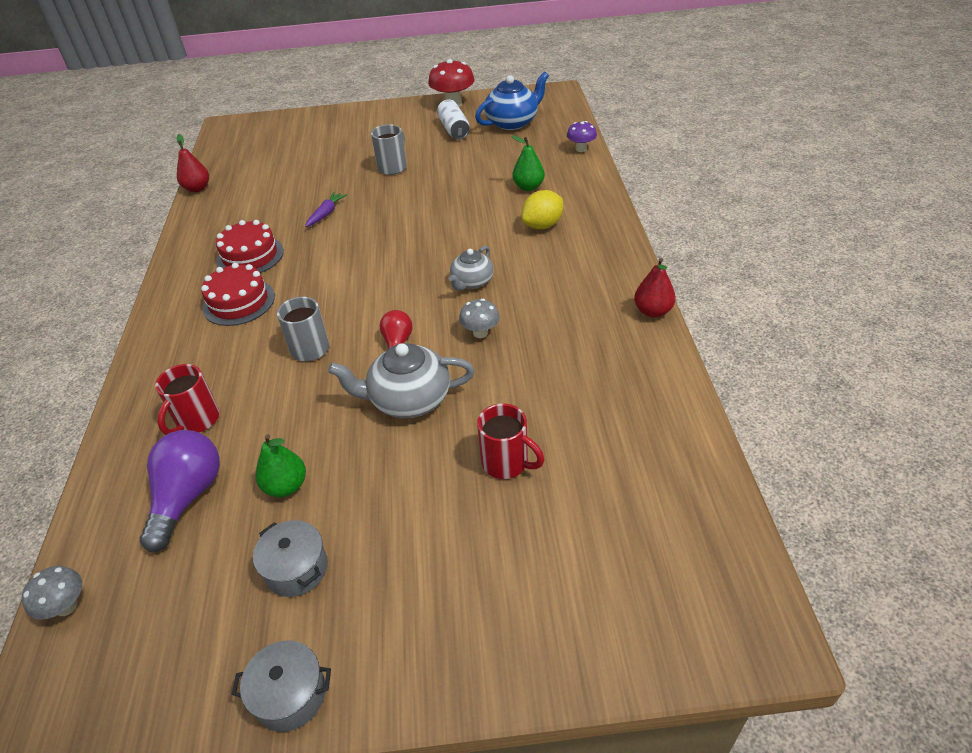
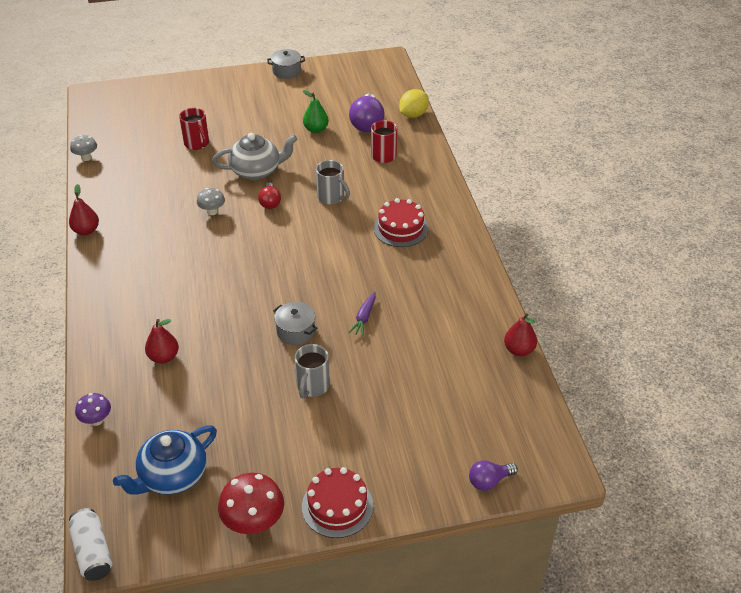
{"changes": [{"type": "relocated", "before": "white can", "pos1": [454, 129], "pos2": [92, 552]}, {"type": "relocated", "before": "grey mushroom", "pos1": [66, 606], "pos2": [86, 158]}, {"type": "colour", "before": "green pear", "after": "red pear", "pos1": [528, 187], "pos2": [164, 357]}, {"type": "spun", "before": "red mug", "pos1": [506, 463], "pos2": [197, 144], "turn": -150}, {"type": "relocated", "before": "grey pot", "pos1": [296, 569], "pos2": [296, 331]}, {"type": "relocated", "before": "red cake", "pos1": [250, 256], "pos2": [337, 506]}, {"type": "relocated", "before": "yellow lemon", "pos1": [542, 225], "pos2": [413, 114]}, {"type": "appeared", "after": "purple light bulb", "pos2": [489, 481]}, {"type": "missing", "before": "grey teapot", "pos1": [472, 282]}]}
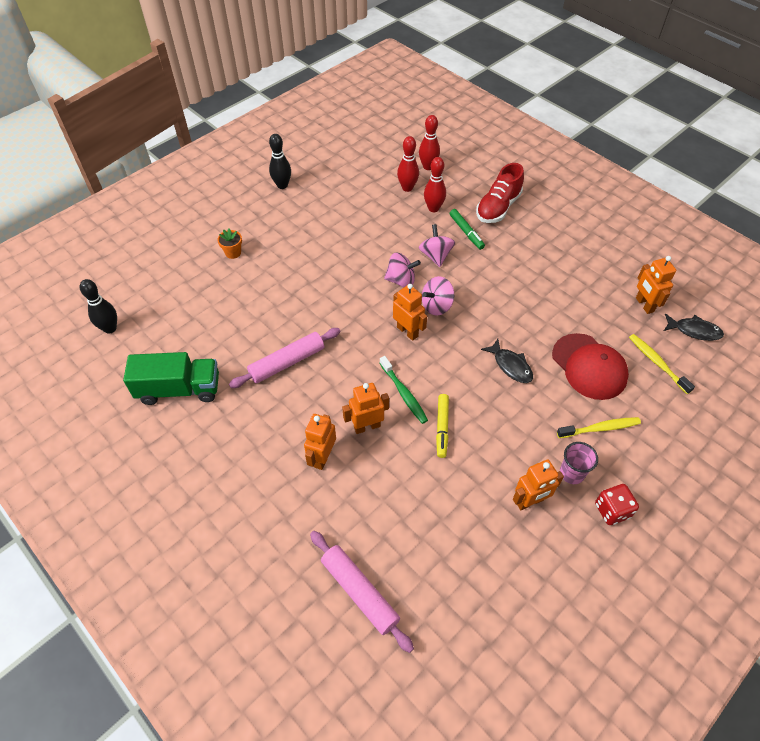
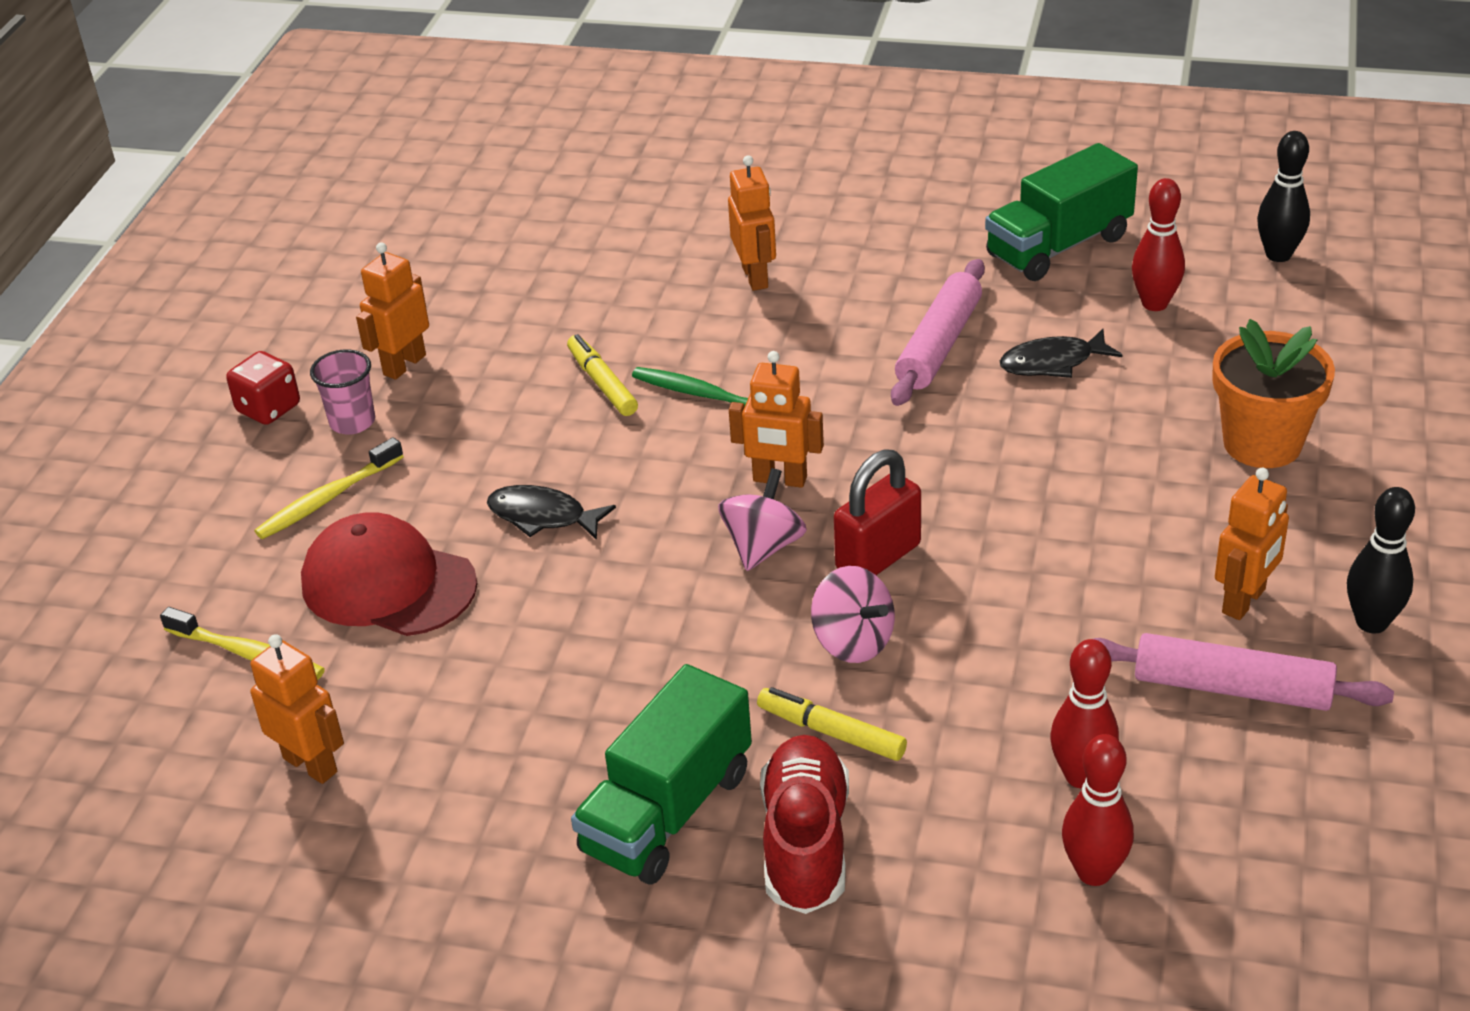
{"changes": [{"type": "appeared", "after": "green truck", "pos2": [667, 812]}, {"type": "colour", "before": "green marker", "after": "yellow marker", "pos1": [466, 232], "pos2": [831, 732]}, {"type": "exchanged", "before": "pink spinning top", "after": "red padlock", "pos1": [401, 280], "pos2": [878, 557]}, {"type": "relocated", "before": "black fish", "pos1": [694, 331], "pos2": [1052, 363]}, {"type": "relocated", "before": "pink rolling pin", "pos1": [360, 592], "pos2": [1232, 688]}, {"type": "relocated", "before": "red bowling pin", "pos1": [433, 208], "pos2": [1154, 303]}, {"type": "size", "before": "orange flower pot", "pos1": [233, 253], "pos2": [1262, 443], "scale": 2.01}, {"type": "relocated", "before": "orange robot", "pos1": [367, 426], "pos2": [1244, 601]}]}
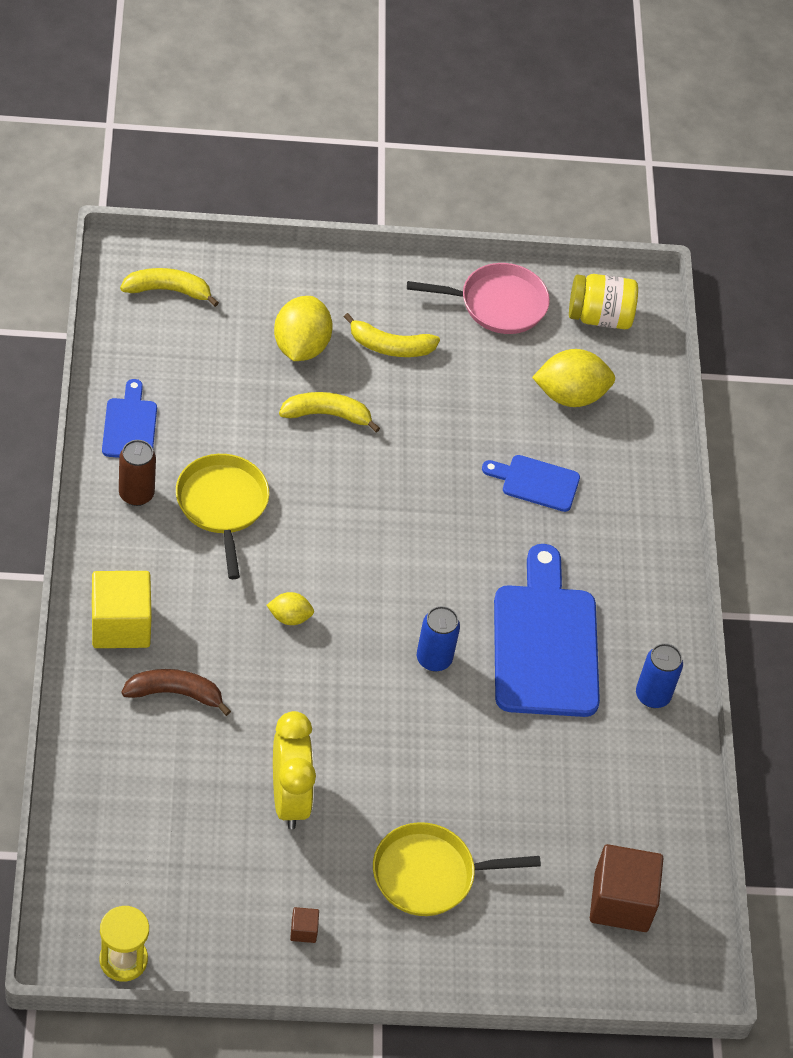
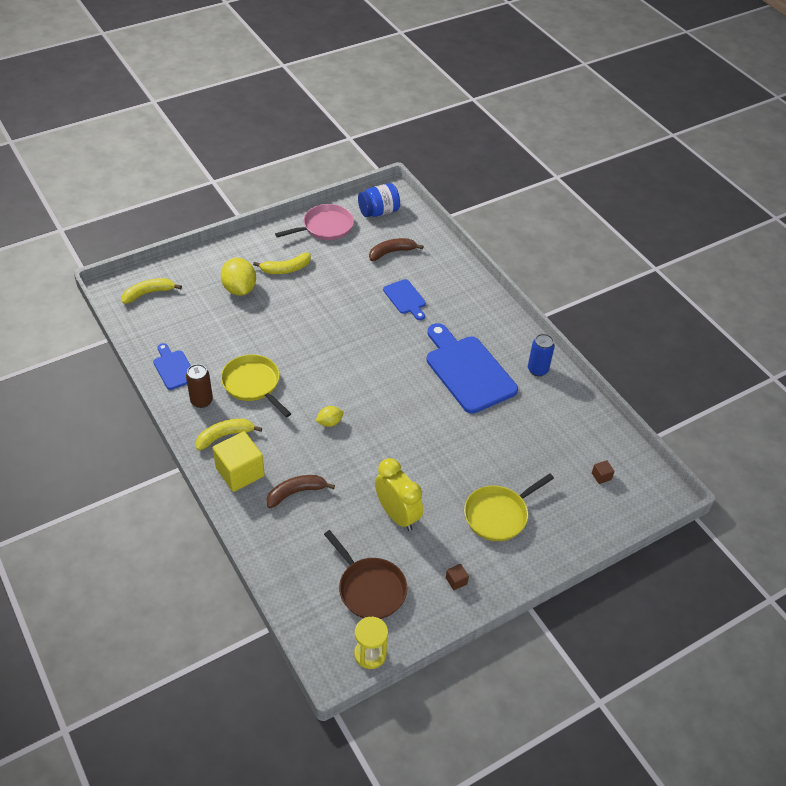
{"changes": [{"type": "relocated", "before": "yellow banana", "pos1": [327, 415], "pos2": [225, 436]}, {"type": "appeared", "after": "brown pan", "pos2": [370, 589]}, {"type": "colour", "before": "yellow jar", "after": "blue jar", "pos1": [599, 317], "pos2": [378, 212]}, {"type": "exchanged", "before": "yellow lemon", "after": "brown banana", "pos1": [570, 395], "pos2": [391, 252]}, {"type": "spun", "before": "blue cutting board", "pos1": [536, 482], "pos2": [405, 298], "turn": -105}, {"type": "size", "before": "brown cube", "pos1": [621, 902], "pos2": [601, 476], "scale": 0.42}, {"type": "missing", "before": "blue can", "pos1": [434, 659]}]}
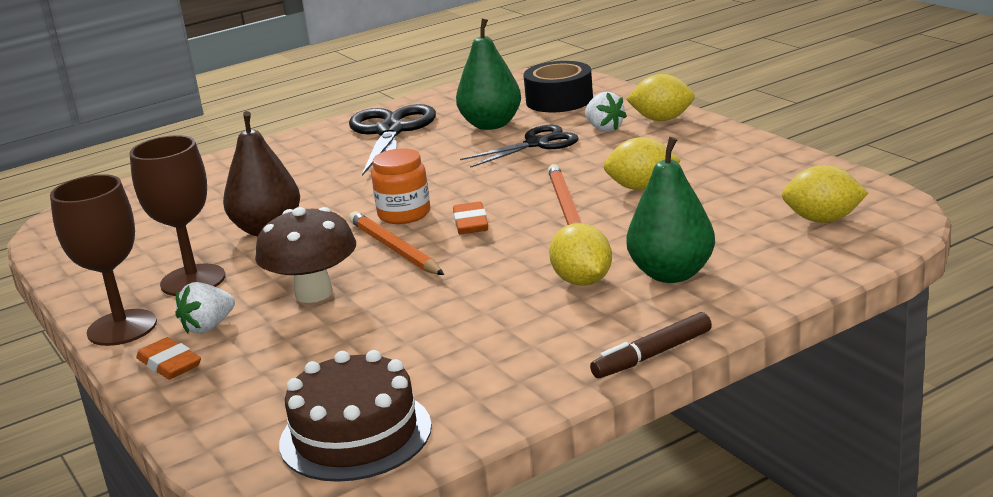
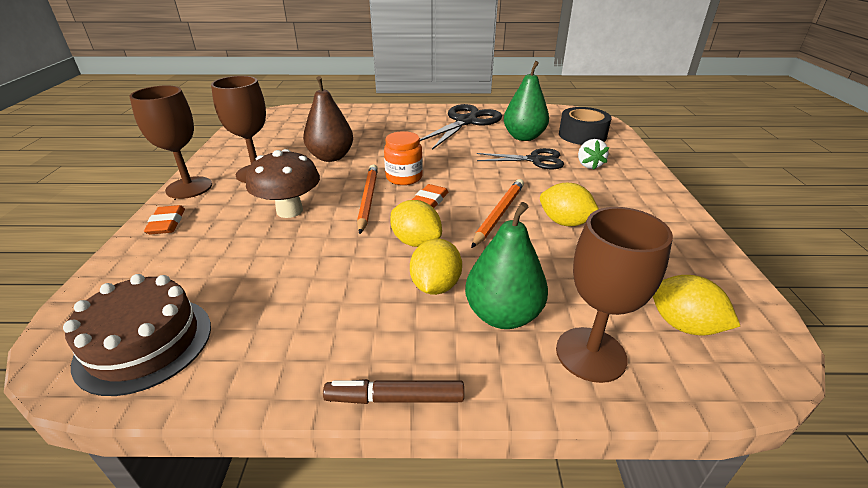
{"changes": [{"type": "relocated", "before": "yellow lemon", "pos1": [662, 119], "pos2": [416, 242]}, {"type": "appeared", "after": "brown goblet", "pos2": [590, 354]}, {"type": "missing", "before": "white strawberry", "pos1": [208, 327]}]}
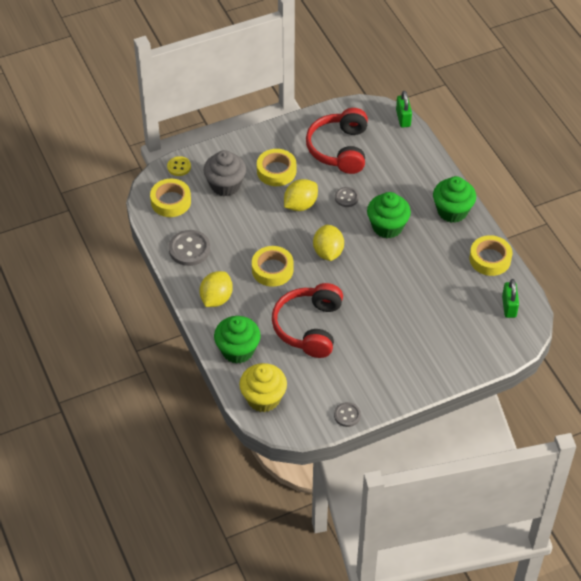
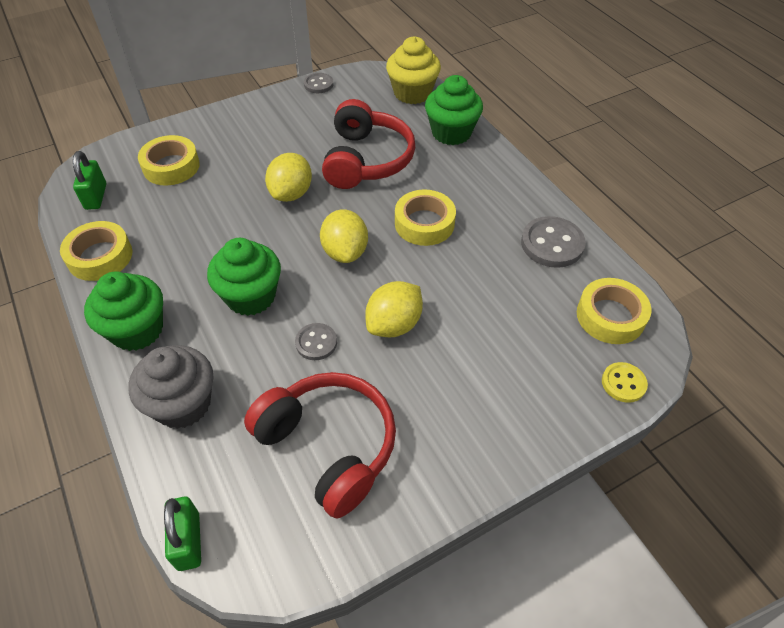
{"changes": [{"type": "relocated", "before": "grey cupcake", "pos1": [225, 185], "pos2": [183, 404]}, {"type": "relocated", "before": "yellow tape", "pos1": [276, 171], "pos2": [171, 166]}, {"type": "spun", "before": "red headphones", "pos1": [339, 149], "pos2": [329, 446], "turn": -45}, {"type": "relocated", "before": "yellow lemon", "pos1": [216, 298], "pos2": [291, 193]}]}
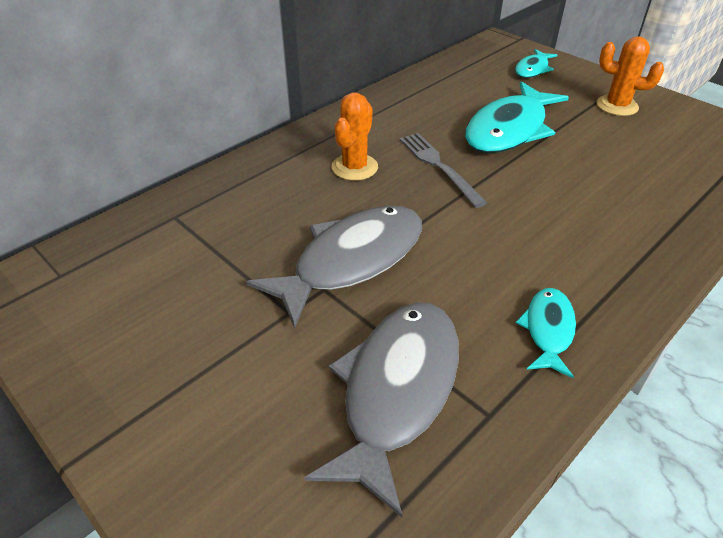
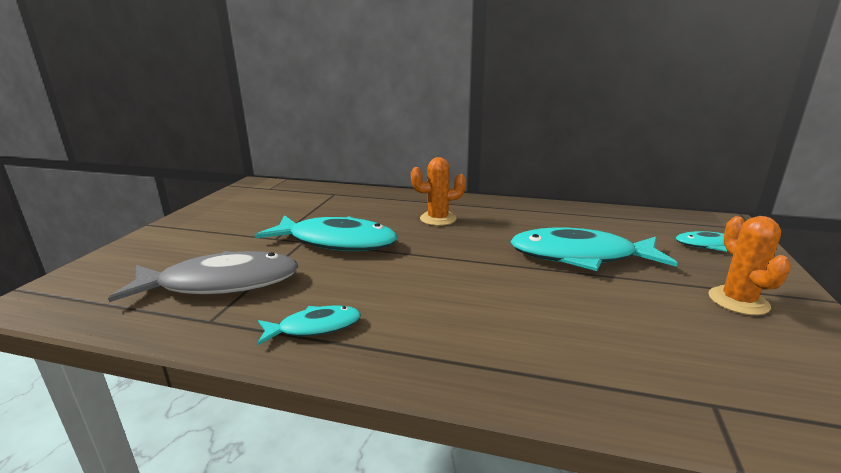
{"changes": [{"type": "colour", "before": "grey fish", "after": "turquoise fish", "pos1": [352, 261], "pos2": [336, 242]}, {"type": "missing", "before": "grey fork", "pos1": [439, 166]}]}
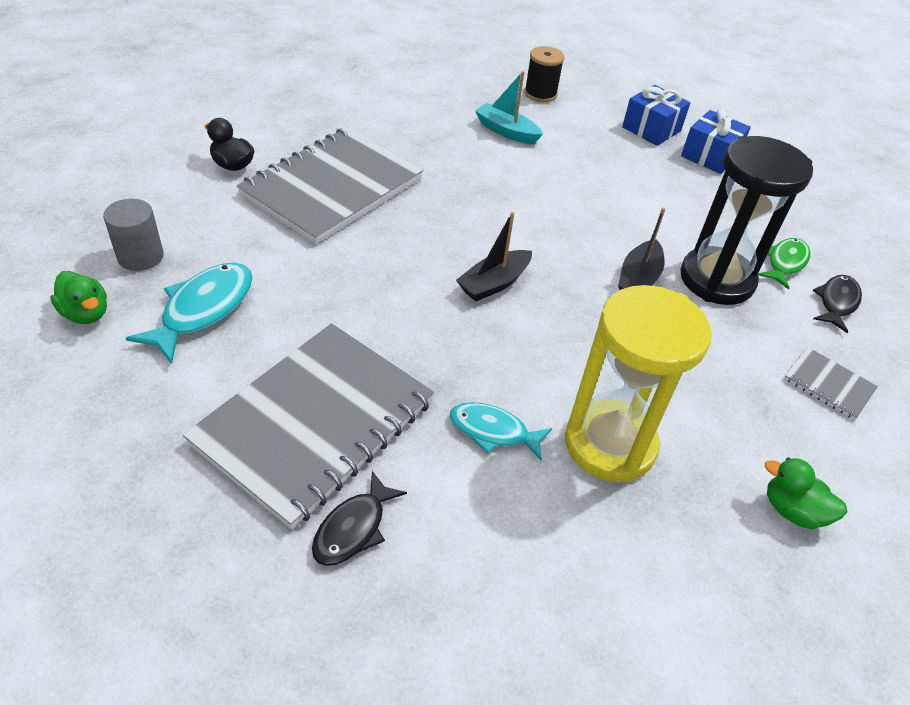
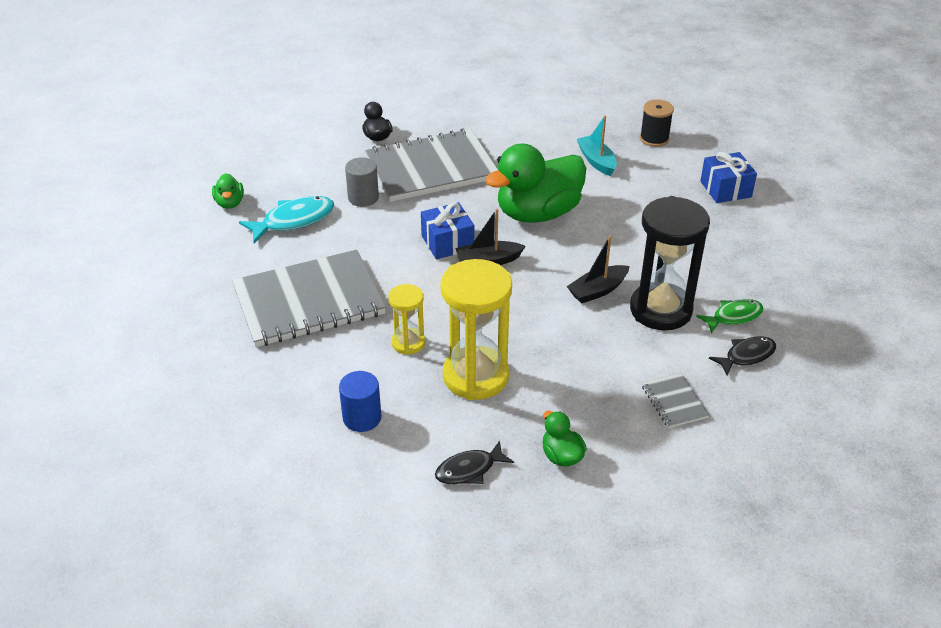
{"changes": [{"type": "appeared", "after": "blue cylinder", "pos2": [362, 418]}, {"type": "relocated", "before": "grey cylinder", "pos1": [140, 256], "pos2": [363, 198]}, {"type": "exchanged", "before": "turquoise fish", "after": "yellow hourglass", "pos1": [493, 431], "pos2": [408, 343]}, {"type": "relocated", "before": "blue gift", "pos1": [710, 156], "pos2": [447, 242]}, {"type": "relocated", "before": "black fish", "pos1": [353, 528], "pos2": [469, 470]}, {"type": "appeared", "after": "green duck", "pos2": [538, 213]}]}
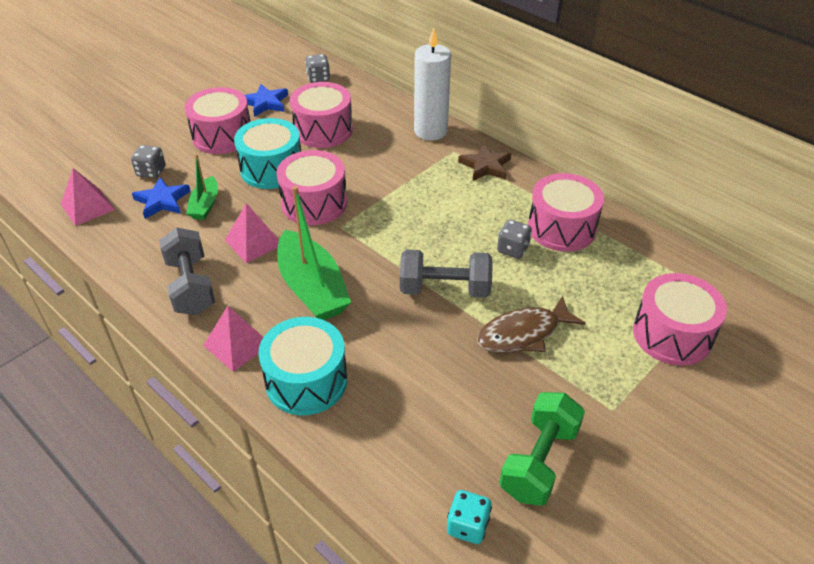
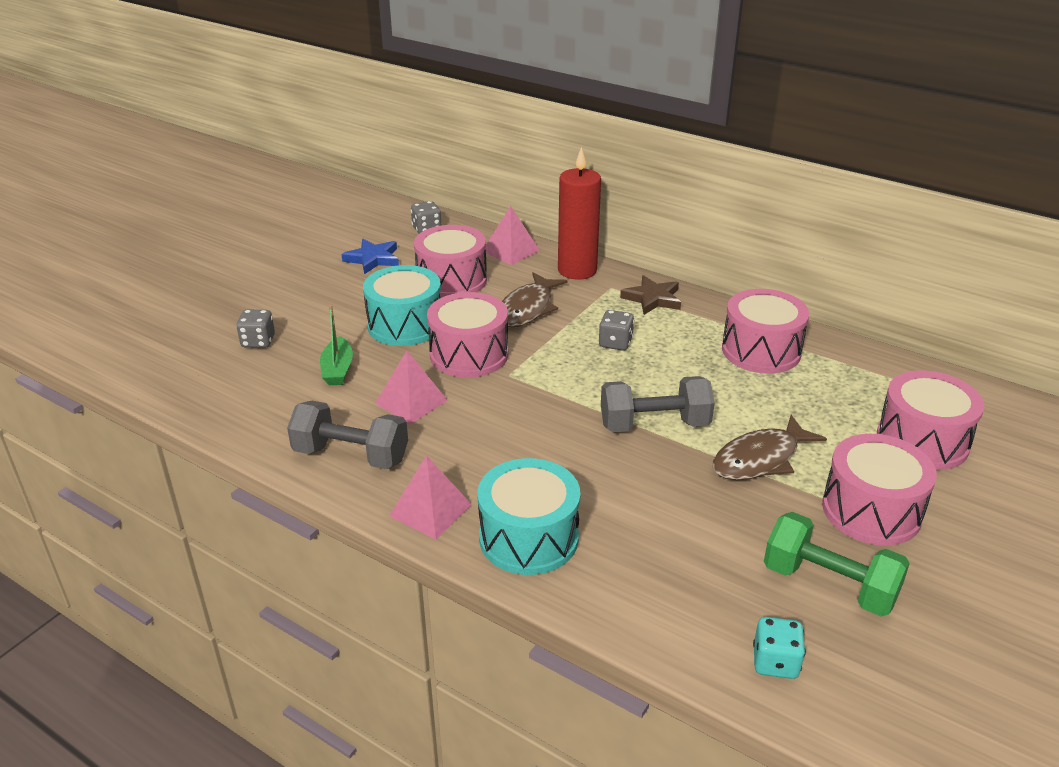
{"changes": [{"type": "spun", "before": "grey dumbbell", "pos1": [191, 286], "pos2": [351, 455], "turn": -45}, {"type": "relocated", "before": "pink pyramid", "pos1": [87, 207], "pos2": [511, 251]}, {"type": "appeared", "after": "brown fish", "pos2": [527, 309]}, {"type": "colour", "before": "white candle", "after": "red candle", "pos1": [430, 131], "pos2": [577, 270]}, {"type": "relocated", "before": "grey dice", "pos1": [513, 249], "pos2": [615, 343]}, {"type": "spun", "before": "green dumbbell", "pos1": [539, 461], "pos2": [829, 585], "turn": -75}, {"type": "relocated", "before": "pink drum", "pos1": [222, 136], "pos2": [871, 510]}, {"type": "missing", "before": "blue star", "pos1": [162, 201]}, {"type": "missing", "before": "green boat", "pos1": [312, 288]}]}
